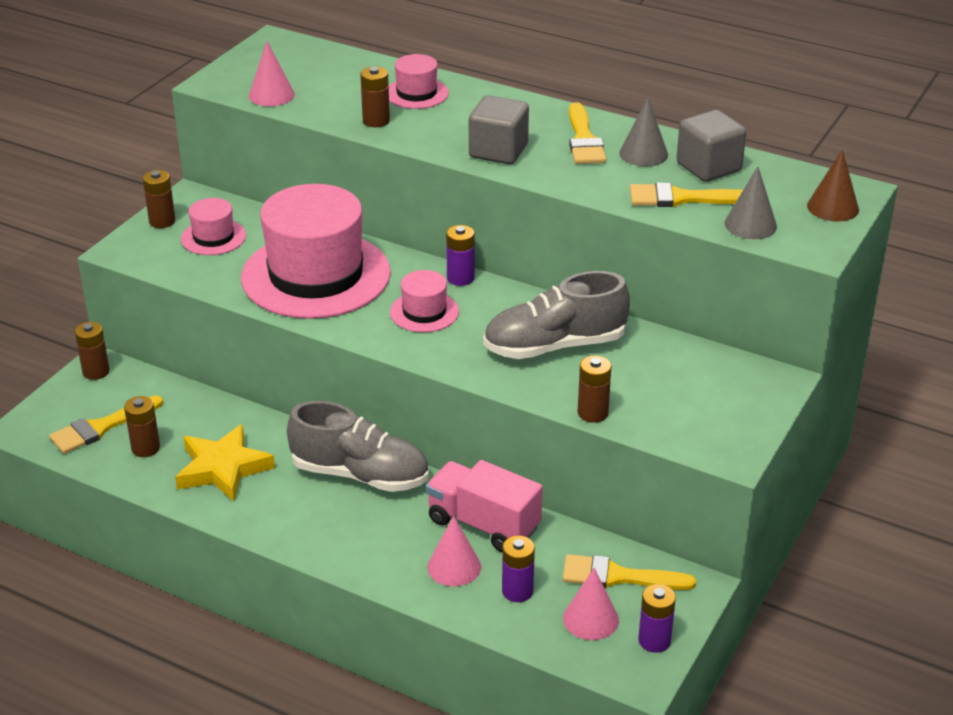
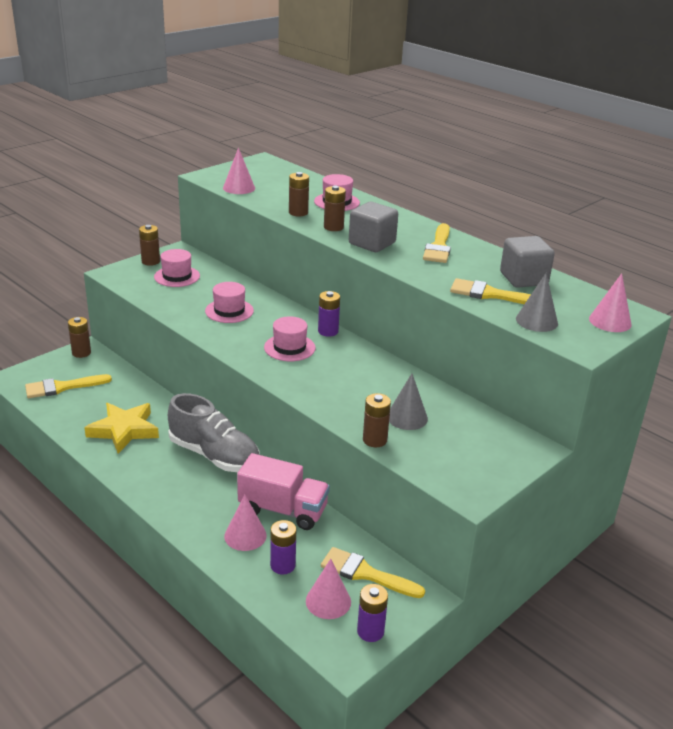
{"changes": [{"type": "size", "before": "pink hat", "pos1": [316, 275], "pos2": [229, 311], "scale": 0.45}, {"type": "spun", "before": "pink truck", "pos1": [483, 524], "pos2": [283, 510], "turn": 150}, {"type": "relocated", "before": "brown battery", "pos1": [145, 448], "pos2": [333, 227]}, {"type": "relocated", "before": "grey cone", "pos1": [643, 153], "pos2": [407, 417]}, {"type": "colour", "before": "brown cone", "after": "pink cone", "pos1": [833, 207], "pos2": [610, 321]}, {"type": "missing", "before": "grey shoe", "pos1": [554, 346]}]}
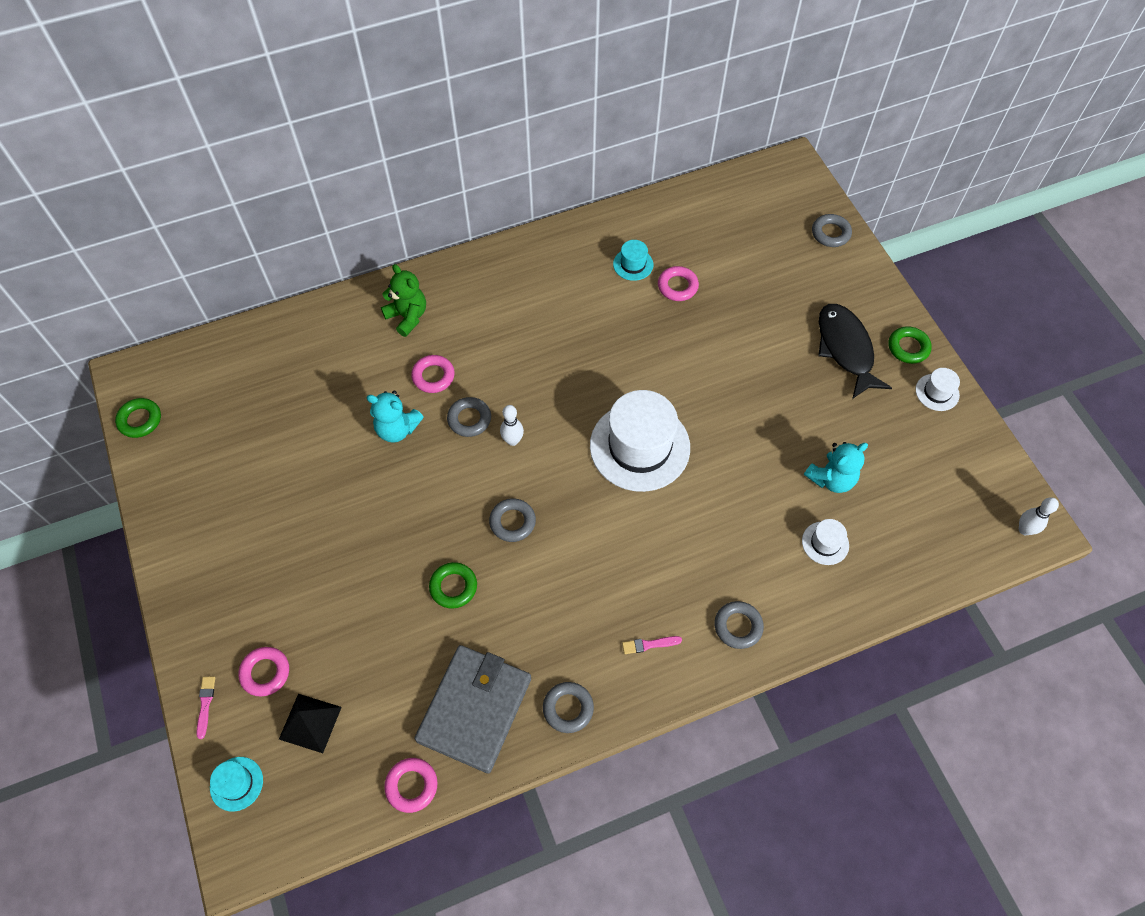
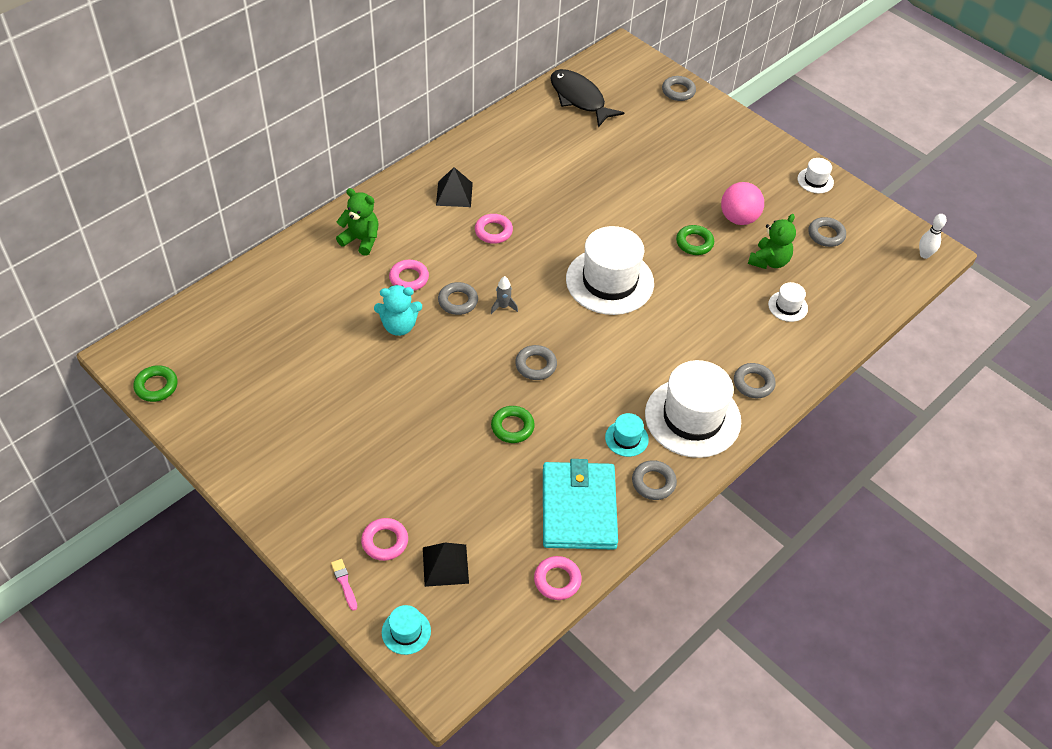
{"changes": [{"type": "appeared", "after": "black pyramid", "pos2": [454, 194]}, {"type": "relocated", "before": "pink ring", "pos1": [677, 286], "pos2": [493, 231]}, {"type": "exchanged", "before": "white bowling pin", "after": "grey rocket", "pos1": [512, 440], "pos2": [503, 306]}, {"type": "colour", "before": "grey wallet", "after": "turquoise wallet", "pos1": [474, 709], "pos2": [578, 508]}, {"type": "relocated", "before": "black fish", "pos1": [845, 349], "pos2": [579, 98]}, {"type": "relocated", "before": "turquoise hat", "pos1": [633, 264], "pos2": [626, 438]}, {"type": "exchanged", "before": "pink brush", "after": "white hat", "pos1": [649, 644], "pos2": [692, 417]}, {"type": "relocated", "before": "green ring", "pos1": [908, 347], "pos2": [694, 243]}, {"type": "appeared", "after": "pink ball", "pos2": [738, 218]}, {"type": "colour", "before": "turquoise teddy bear", "after": "green teddy bear", "pos1": [831, 479], "pos2": [769, 261]}, {"type": "appeared", "after": "grey ring", "pos2": [826, 235]}]}
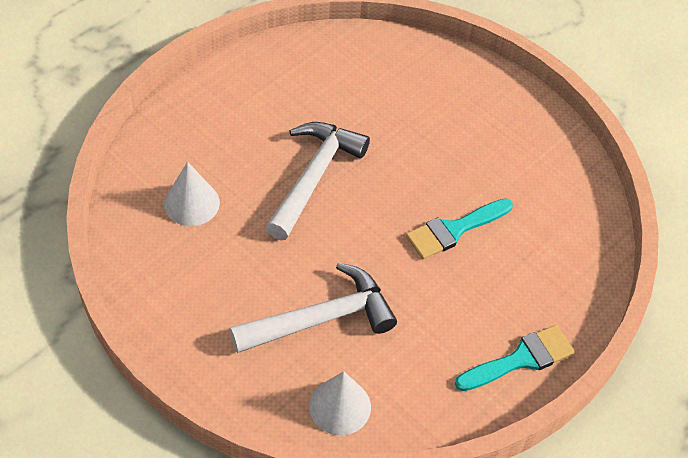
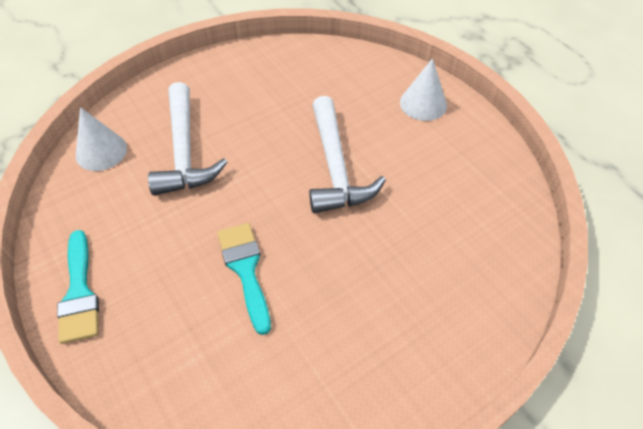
{"changes": [{"type": "spun", "before": "white hammer", "pos1": [314, 177], "pos2": [336, 167], "turn": 45}, {"type": "relocated", "before": "white cone", "pos1": [192, 203], "pos2": [423, 103]}]}
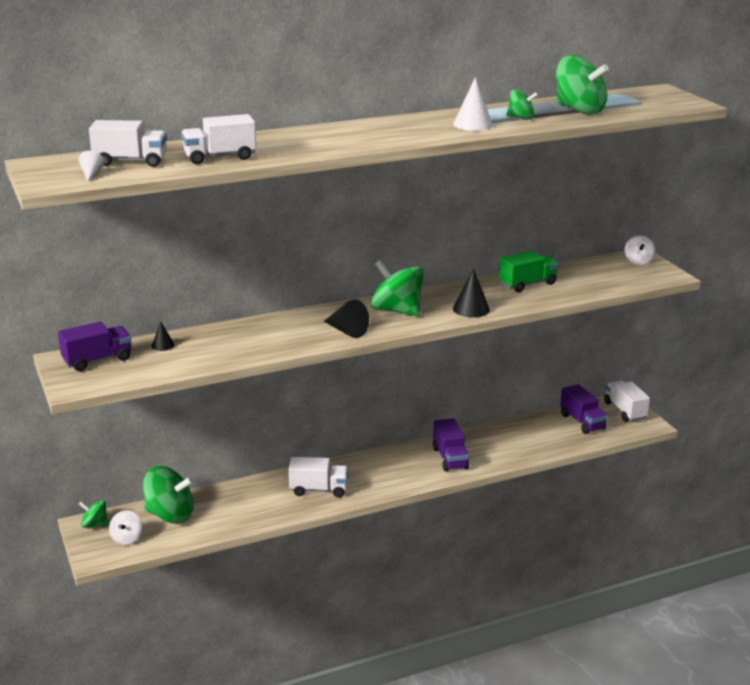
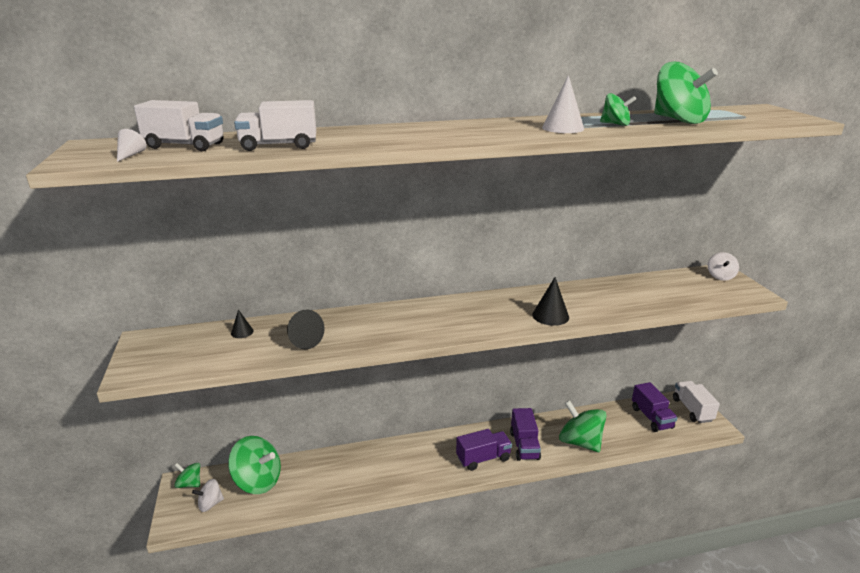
{"changes": [{"type": "spun", "before": "white spinning top", "pos1": [127, 538], "pos2": [210, 504], "turn": 45}, {"type": "relocated", "before": "black cone", "pos1": [347, 331], "pos2": [302, 340]}, {"type": "relocated", "before": "purple truck", "pos1": [97, 360], "pos2": [483, 458]}, {"type": "relocated", "before": "green spinning top", "pos1": [397, 311], "pos2": [580, 442]}, {"type": "missing", "before": "white truck", "pos1": [319, 489]}, {"type": "missing", "before": "green truck", "pos1": [527, 284]}]}
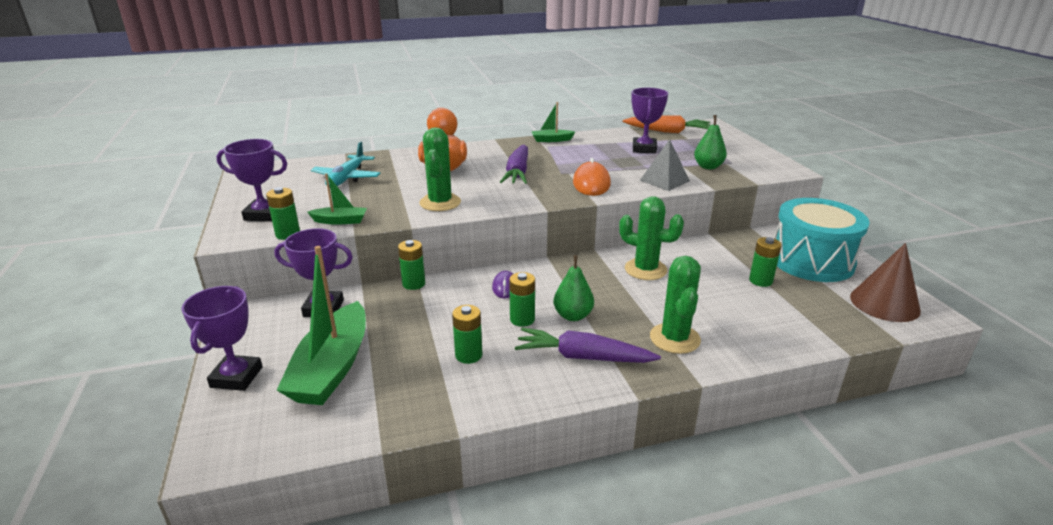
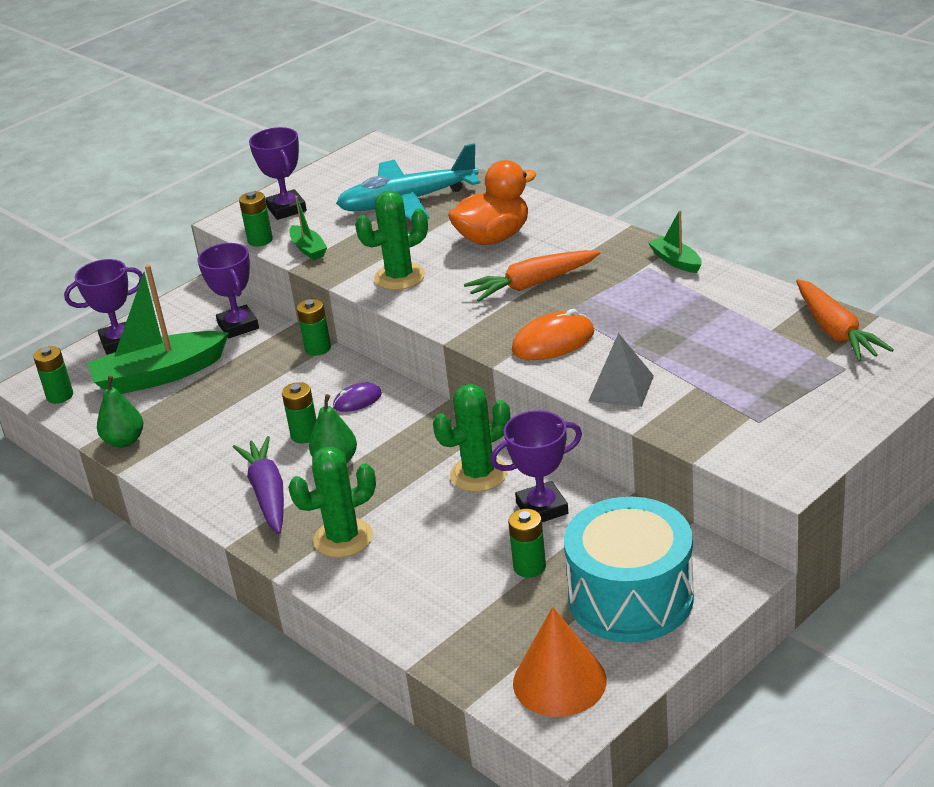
{"changes": [{"type": "relocated", "before": "green battery", "pos1": [468, 355], "pos2": [60, 396]}, {"type": "relocated", "before": "green pear", "pos1": [708, 167], "pos2": [124, 441]}, {"type": "size", "before": "turquoise plane", "pos1": [347, 178], "pos2": [408, 202], "scale": 1.51}, {"type": "spun", "before": "green cactus", "pos1": [645, 269], "pos2": [478, 474], "turn": 60}, {"type": "colour", "before": "purple carrot", "after": "orange carrot", "pos1": [517, 172], "pos2": [532, 284]}, {"type": "relocated", "before": "purple trophy", "pos1": [644, 149], "pos2": [542, 508]}, {"type": "colour", "before": "brown cone", "after": "orange cone", "pos1": [884, 303], "pos2": [559, 681]}]}
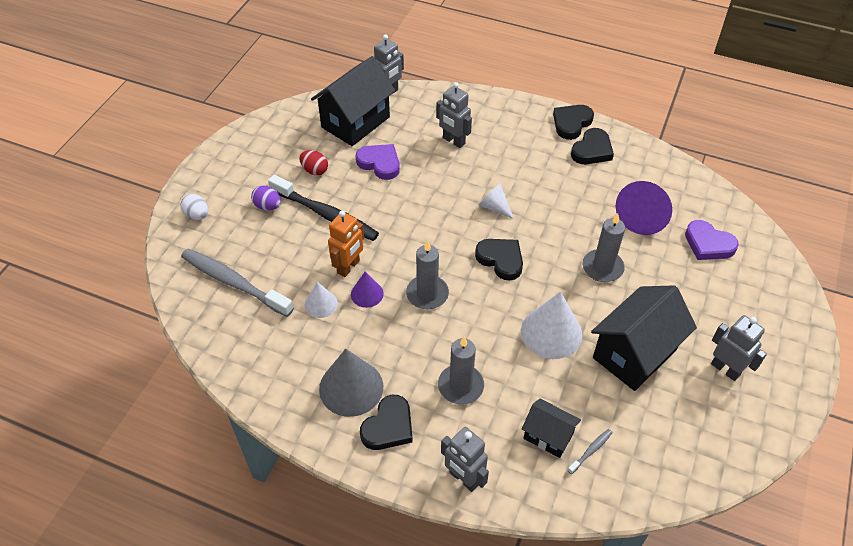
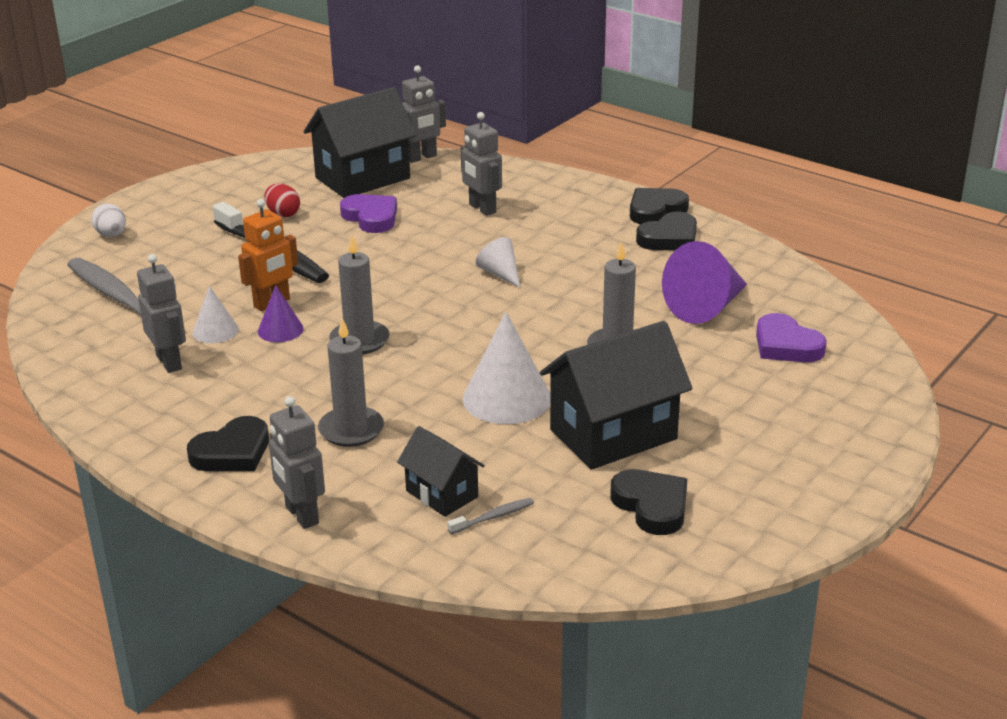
{"changes": [{"type": "relocated", "before": "grey robot", "pos1": [725, 369], "pos2": [169, 362]}, {"type": "relocated", "before": "black heart", "pos1": [501, 260], "pos2": [652, 506]}, {"type": "missing", "before": "purple egg", "pos1": [268, 206]}, {"type": "missing", "before": "grey cone", "pos1": [351, 387]}]}
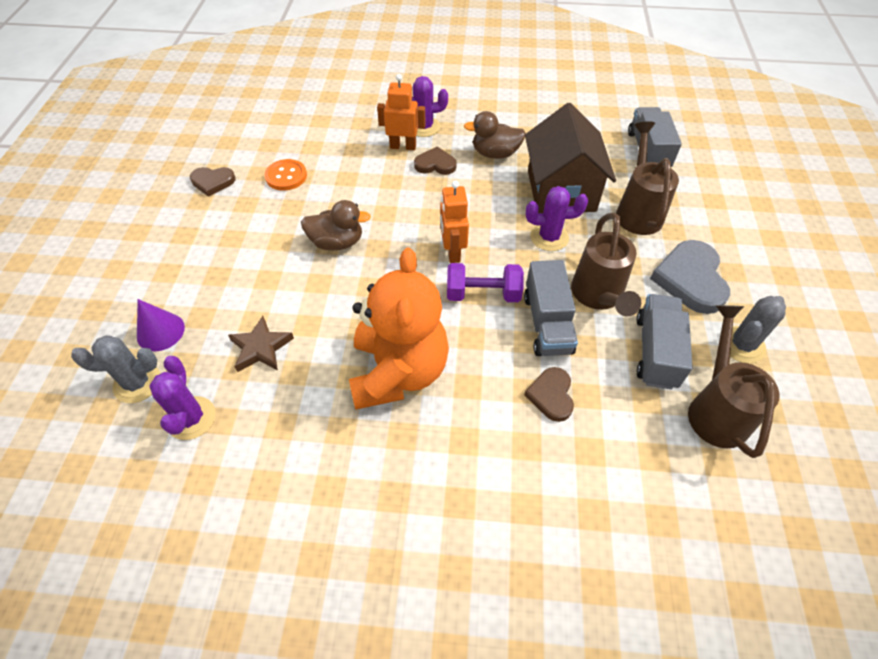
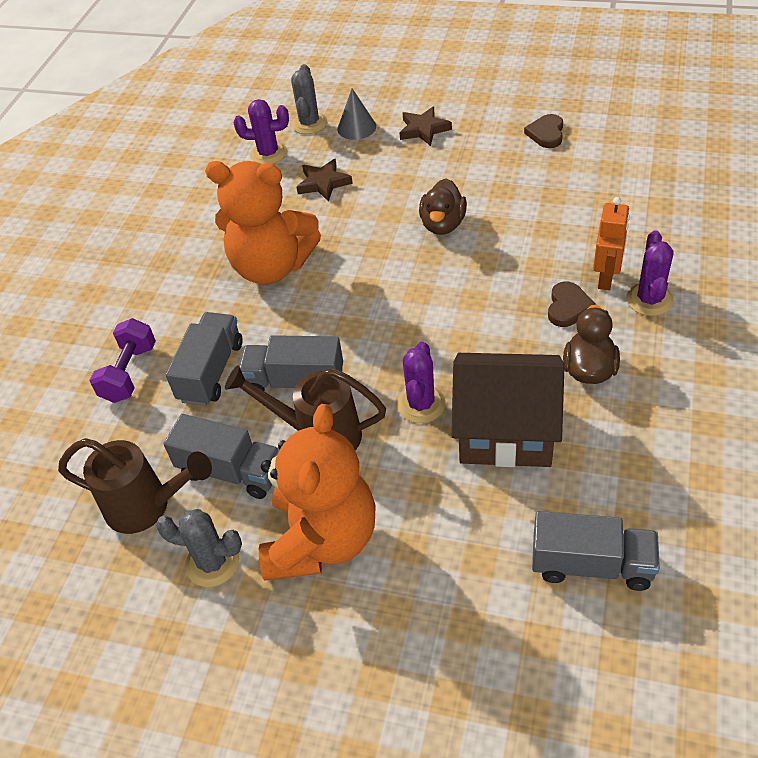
{"changes": [{"type": "relocated", "before": "purple dumbbell", "pos1": [483, 294], "pos2": [129, 373]}, {"type": "spun", "before": "grey cactus", "pos1": [742, 345], "pos2": [212, 563], "turn": -45}, {"type": "exchanged", "before": "brown heart", "after": "grey truck", "pos1": [551, 395], "pos2": [211, 371]}, {"type": "exchanged", "before": "grey heart", "after": "orange teddy bear", "pos1": [690, 279], "pos2": [322, 540]}, {"type": "colour", "before": "purple cone", "after": "grey cone", "pos1": [160, 331], "pos2": [356, 127]}, {"type": "appeared", "after": "brown star", "pos2": [424, 129]}, {"type": "missing", "before": "orange button", "pos1": [286, 176]}, {"type": "missing", "before": "orange robot", "pos1": [452, 252]}, {"type": "missing", "before": "brown watering can", "pos1": [637, 211]}]}
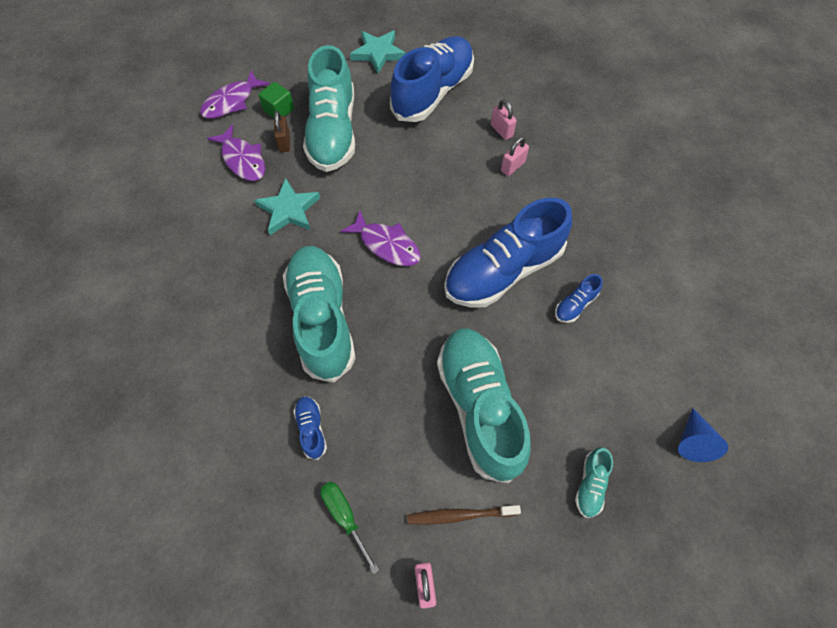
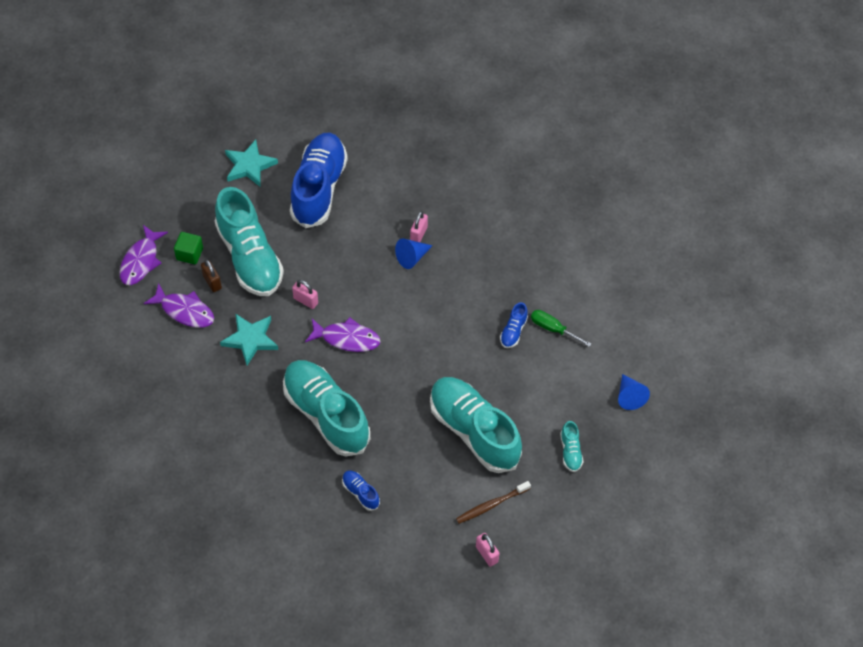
{"changes": [{"type": "relocated", "before": "pink padlock", "pos1": [501, 130], "pos2": [305, 301]}, {"type": "appeared", "after": "blue cone", "pos2": [412, 257]}, {"type": "relocated", "before": "green screwdriver", "pos1": [345, 516], "pos2": [553, 329]}, {"type": "missing", "before": "blue shoe", "pos1": [503, 271]}]}
